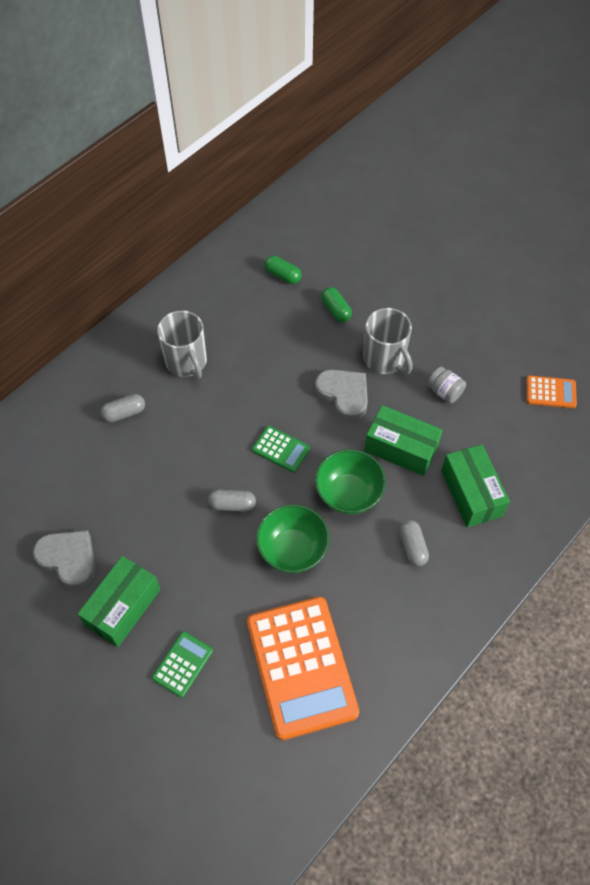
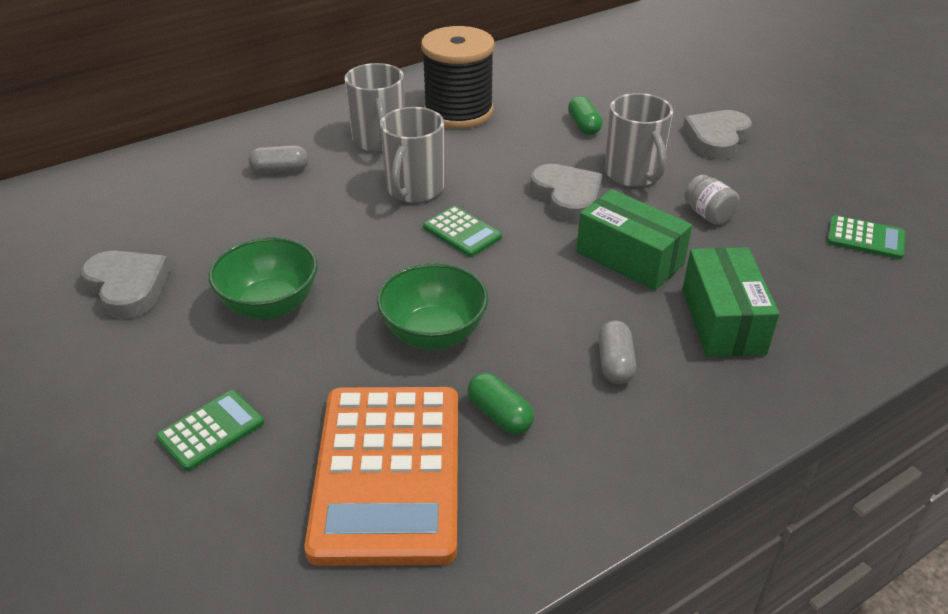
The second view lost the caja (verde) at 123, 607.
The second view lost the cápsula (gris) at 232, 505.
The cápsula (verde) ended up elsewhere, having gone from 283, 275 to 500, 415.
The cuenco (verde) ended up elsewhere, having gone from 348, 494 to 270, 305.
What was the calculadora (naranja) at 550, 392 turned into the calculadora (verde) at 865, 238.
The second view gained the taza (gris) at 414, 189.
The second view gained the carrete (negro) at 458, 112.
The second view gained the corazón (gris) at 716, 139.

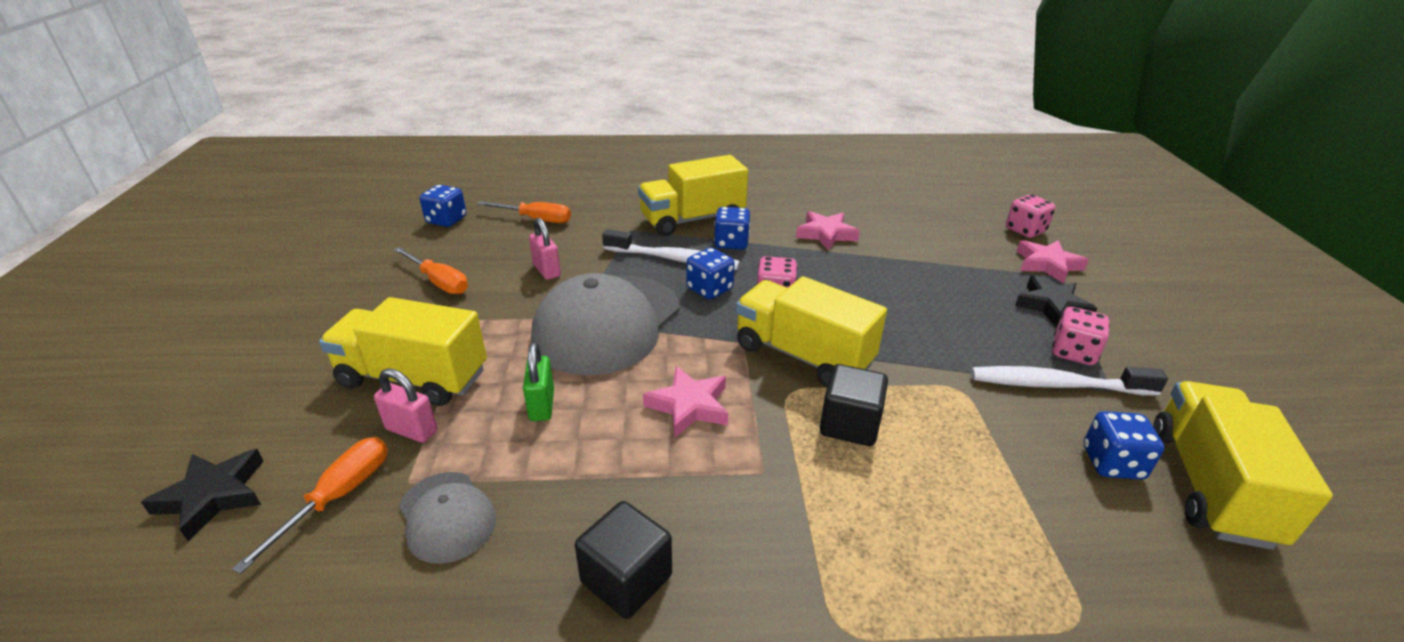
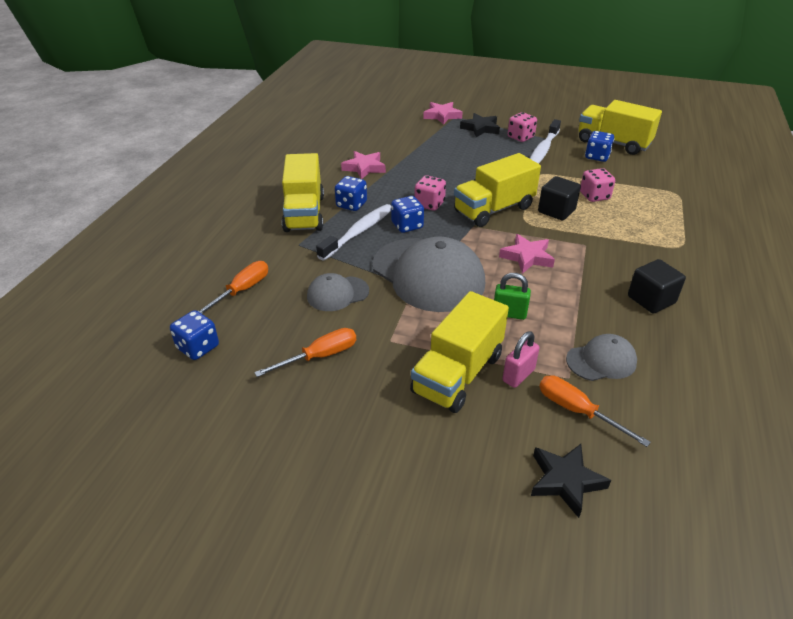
Where the candado (rosa) stood at 547, 270, the gorra (gris) came to stand at 337, 294.
The dado (rosa) ended up elsewhere, having gone from 1025, 230 to 594, 196.

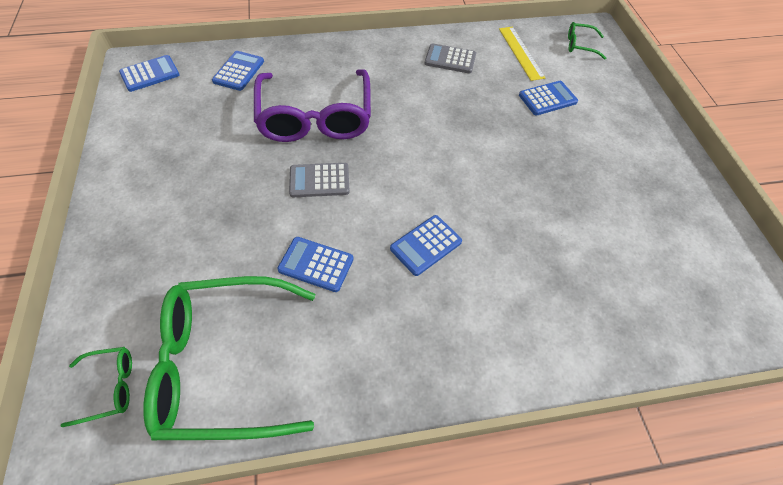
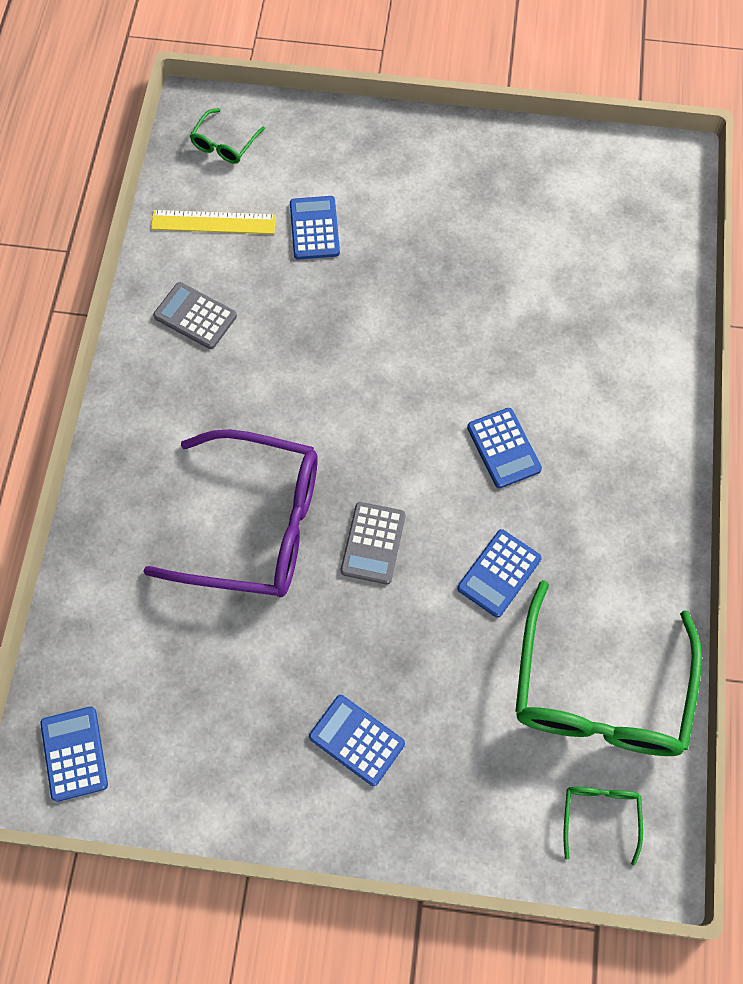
The calculadora (azul) ended up elsewhere, having gone from 238, 71 to 356, 740.
The calculadora (gris) at 450, 59 ended up facing another way, 90 degrees clockwise from before.

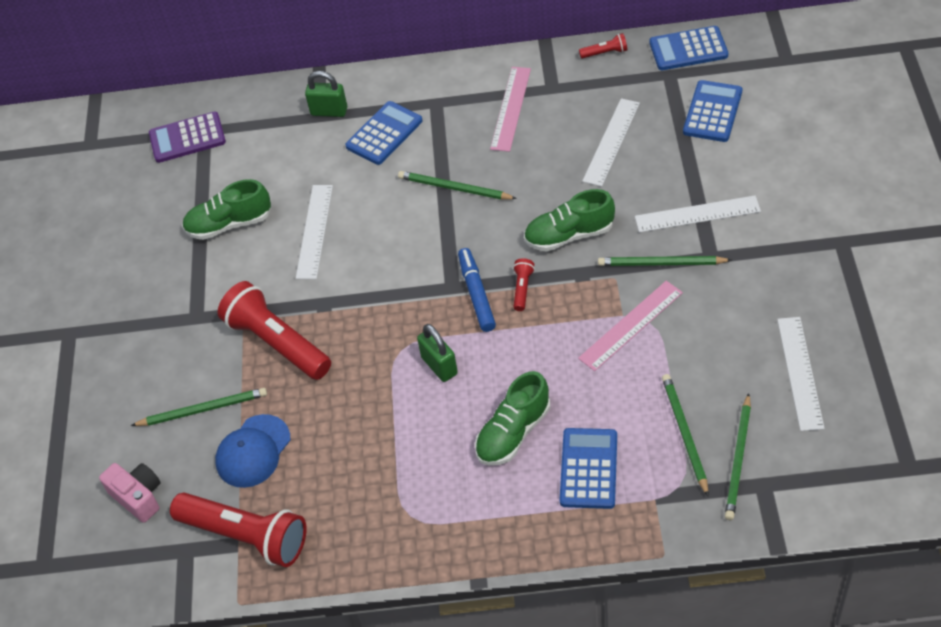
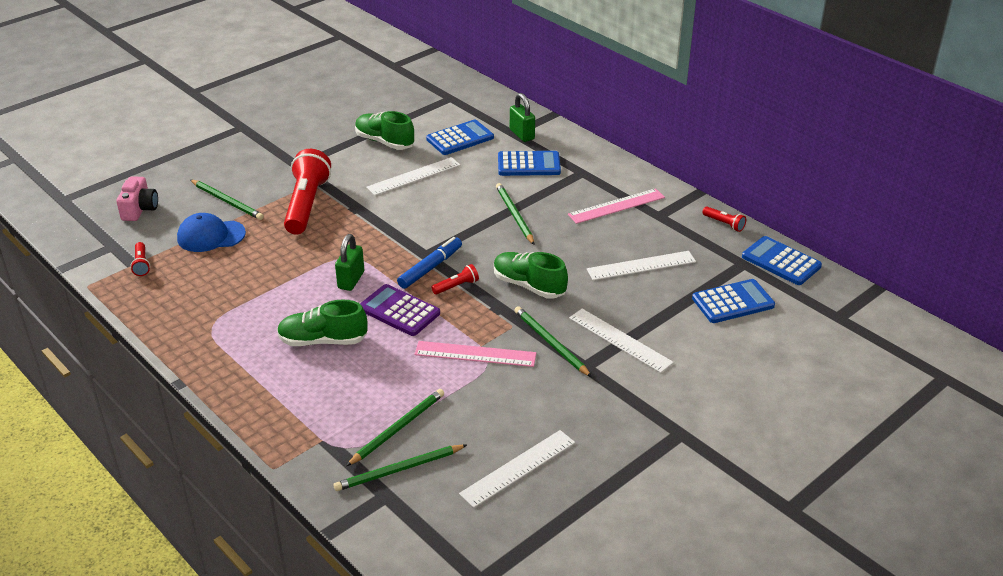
The calculadora (morado) ended up elsewhere, having gone from 187, 138 to 399, 311.
The size of the lámpara de mano (rojo) at 246, 536 changed by a factor of 0.43.
The calculadora (azul) ended up elsewhere, having gone from 588, 469 to 460, 138.

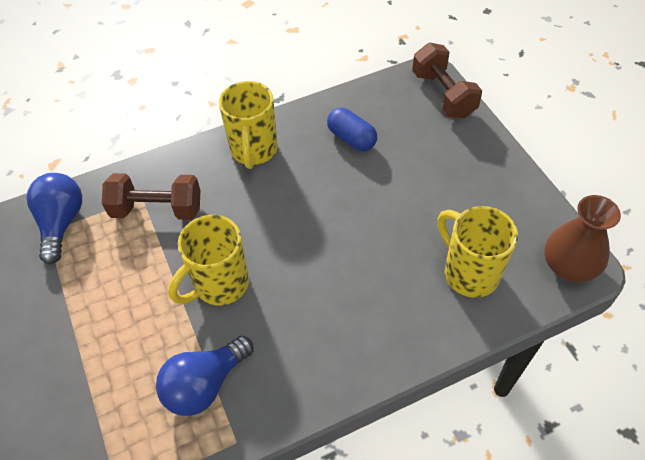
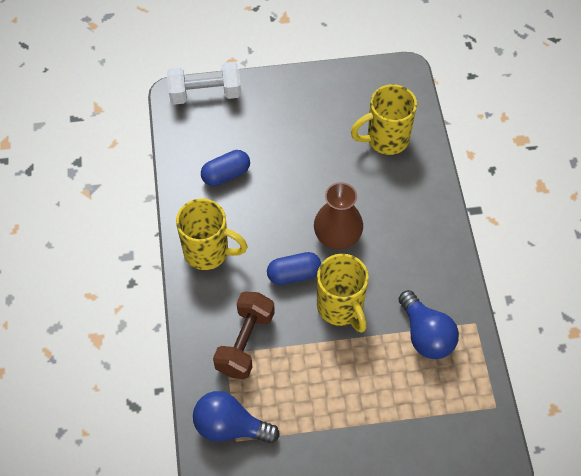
What was the mancuerna (marrón) at 443, 94 turned into the mancuerna (blanco) at 205, 94.
The florero (marrón) ended up elsewhere, having gone from 569, 265 to 337, 235.
The second view gained the cápsula (azul) at 294, 274.

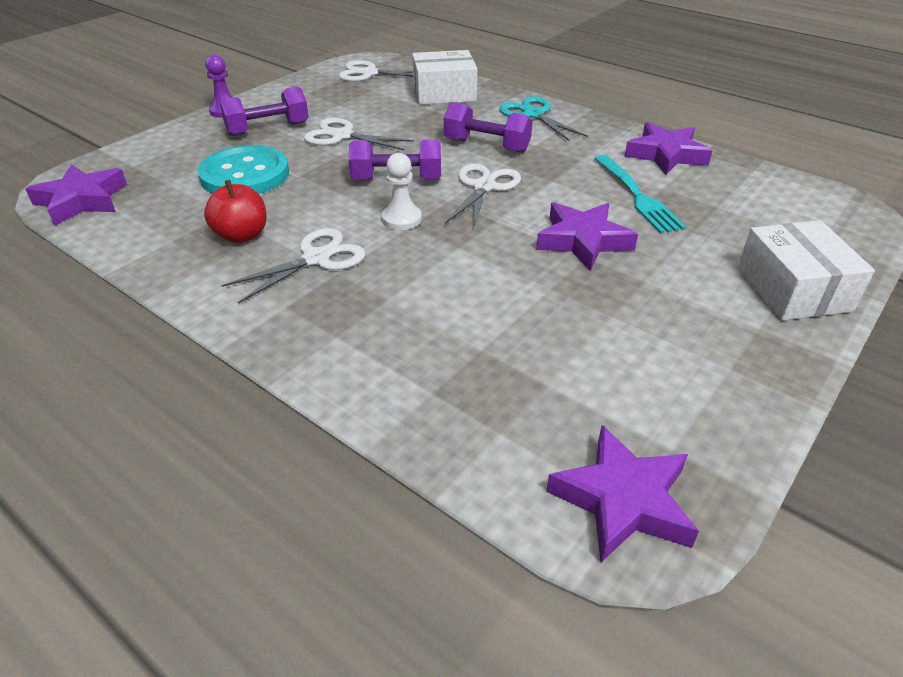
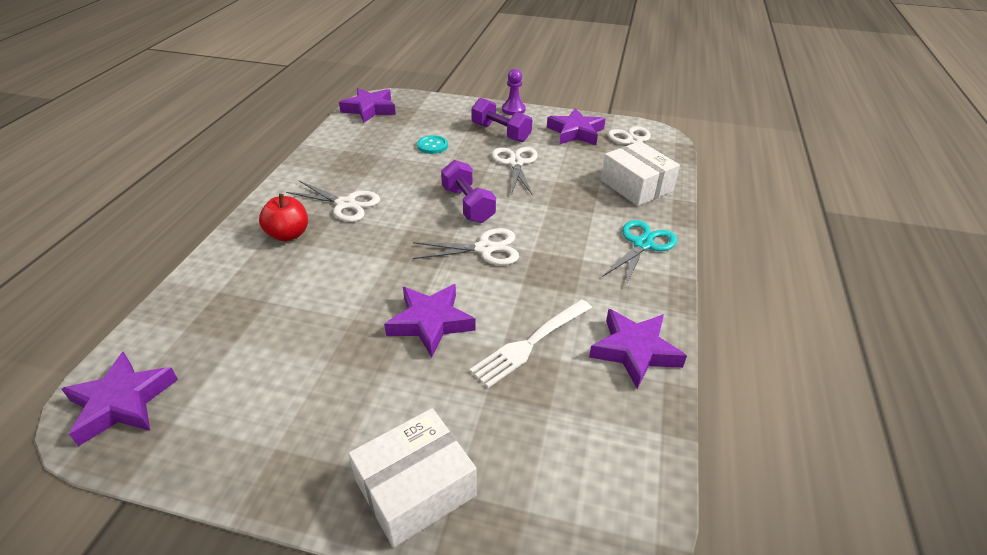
The size of the botón (turquesa) at 245, 175 changed by a factor of 0.49.
The manzana (rojo) ended up elsewhere, having gone from 242, 235 to 288, 234.
The second view lost the peón (blanco) at 401, 219.
The second view lost the mancuerna (morado) at 486, 146.
What was the tenedor (turquesa) at 637, 196 turned into the tenedor (blanco) at 530, 343.
The second view gained the estrella (morado) at 576, 132.

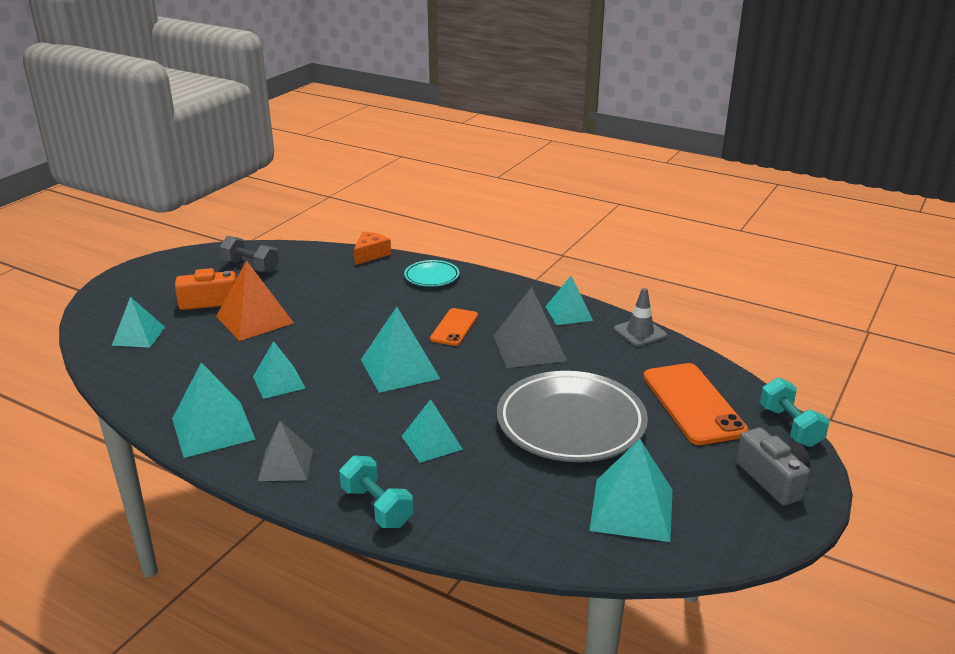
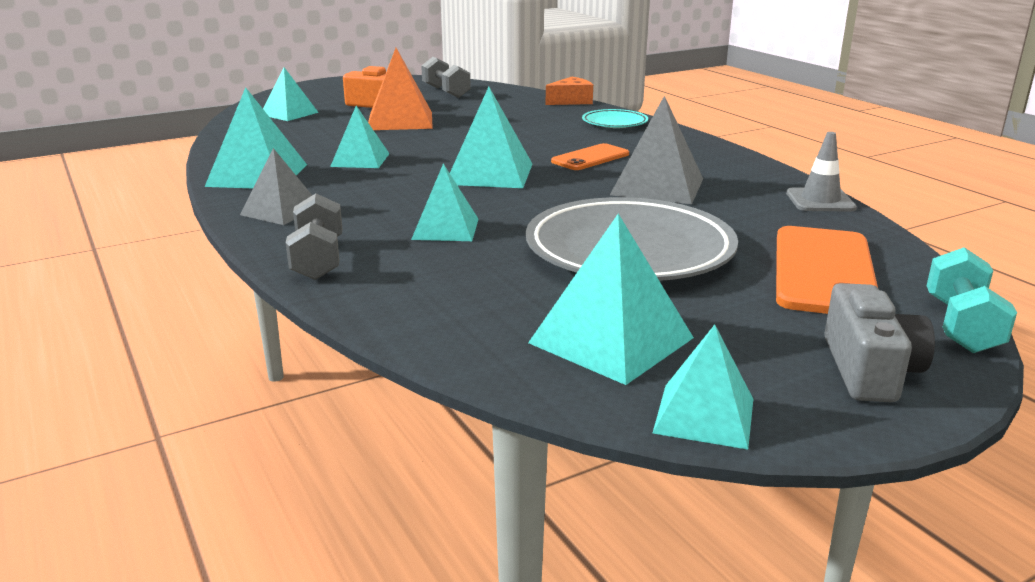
What was the mancuerna (turquesa) at 377, 507 turned into the mancuerna (gris) at 318, 259.
The pirámide (turquesa) ended up elsewhere, having gone from 568, 313 to 704, 415.

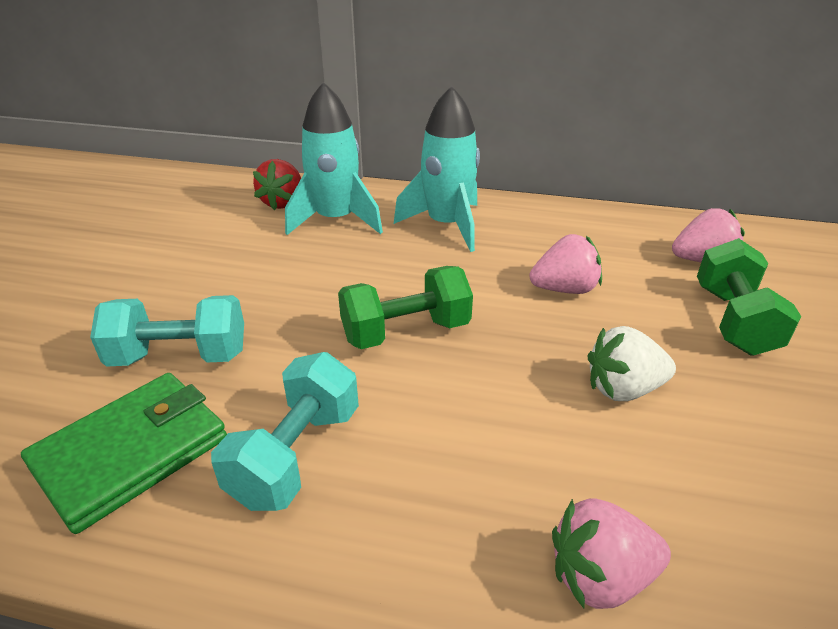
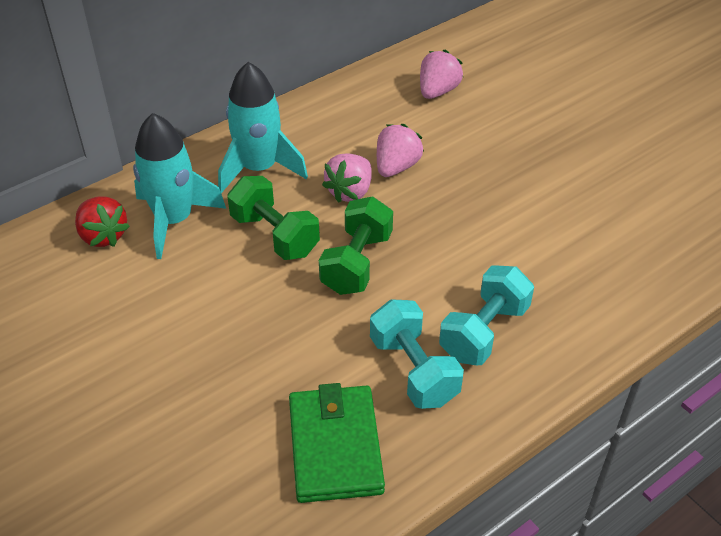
The mancuerna (turquesa) ended up elsewhere, having gone from 179, 356 to 484, 332.
The fresa (rosa) ended up elsewhere, having gone from 600, 577 to 350, 191.
The second view lost the fresa (blanco) at 623, 389.
The mancuerna (verde) ended up elsewhere, having gone from 733, 320 to 274, 235.

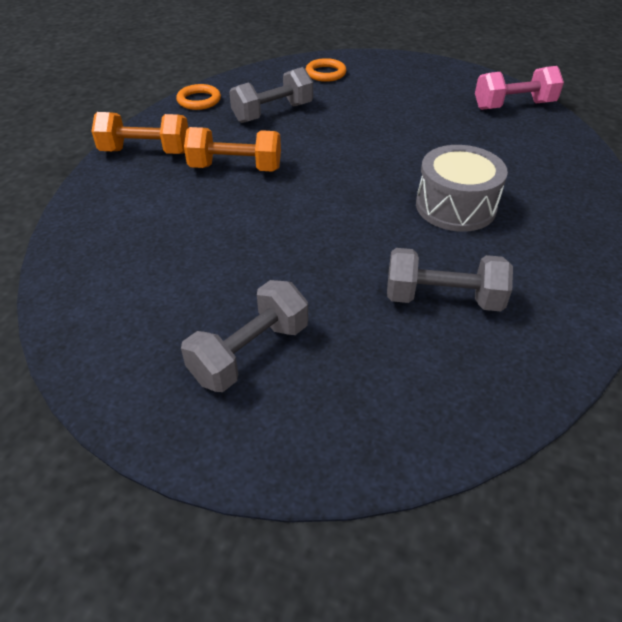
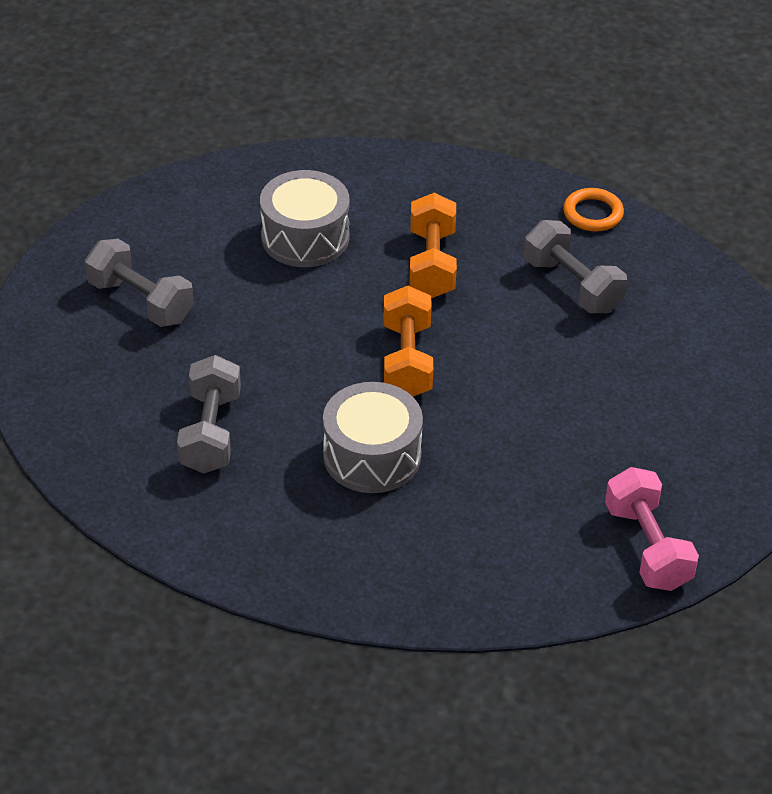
The mancuerna (naranja) ended up elsewhere, having gone from 146, 152 to 407, 360.
The second view lost the anillo (naranja) at 325, 73.
The second view gained the tambor (gris) at 305, 237.

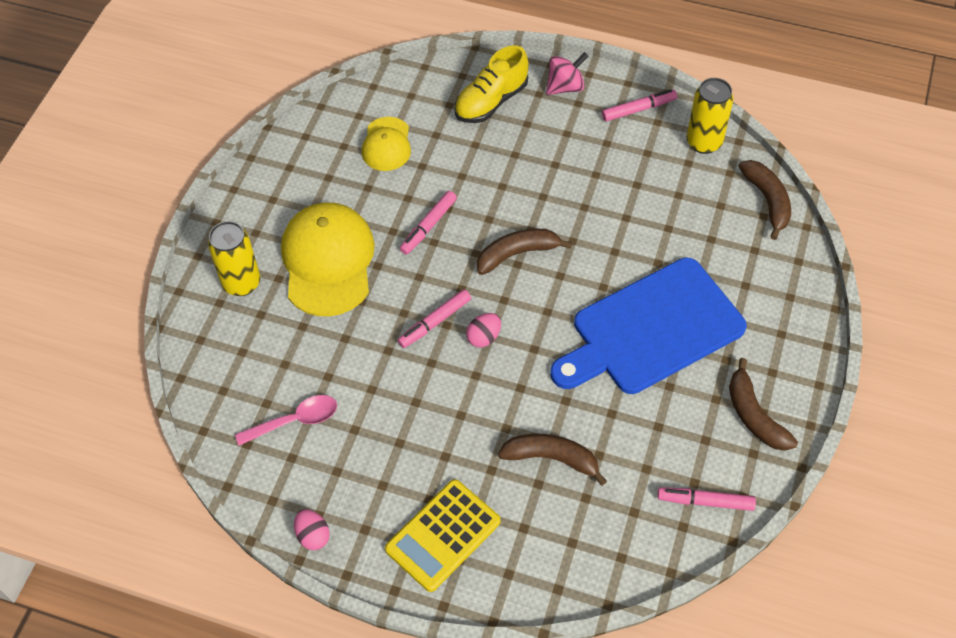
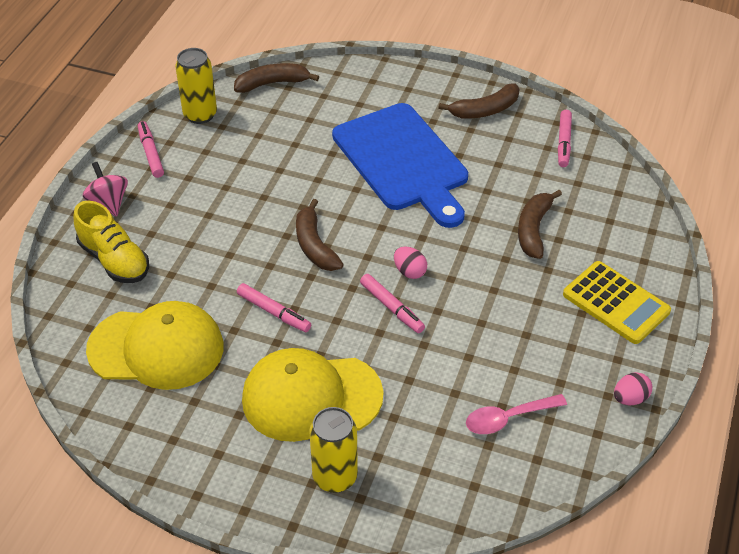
The cuchara (rosa) at 295, 421 ended up facing another way, 90 degrees counterclockwise from before.
The size of the gorra (amarillo) at 386, 144 changed by a factor of 1.79.

